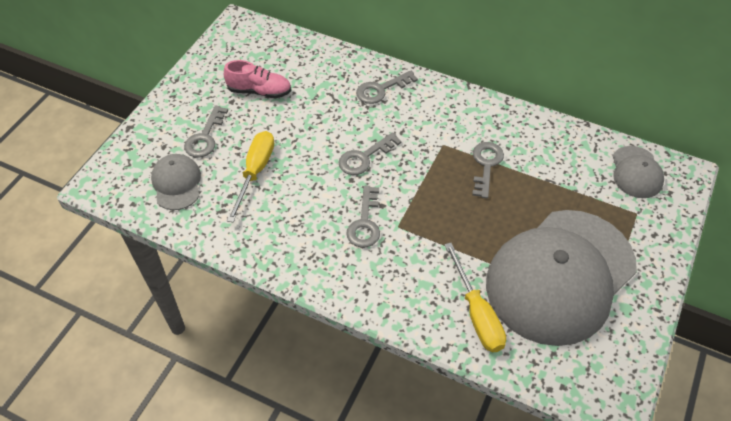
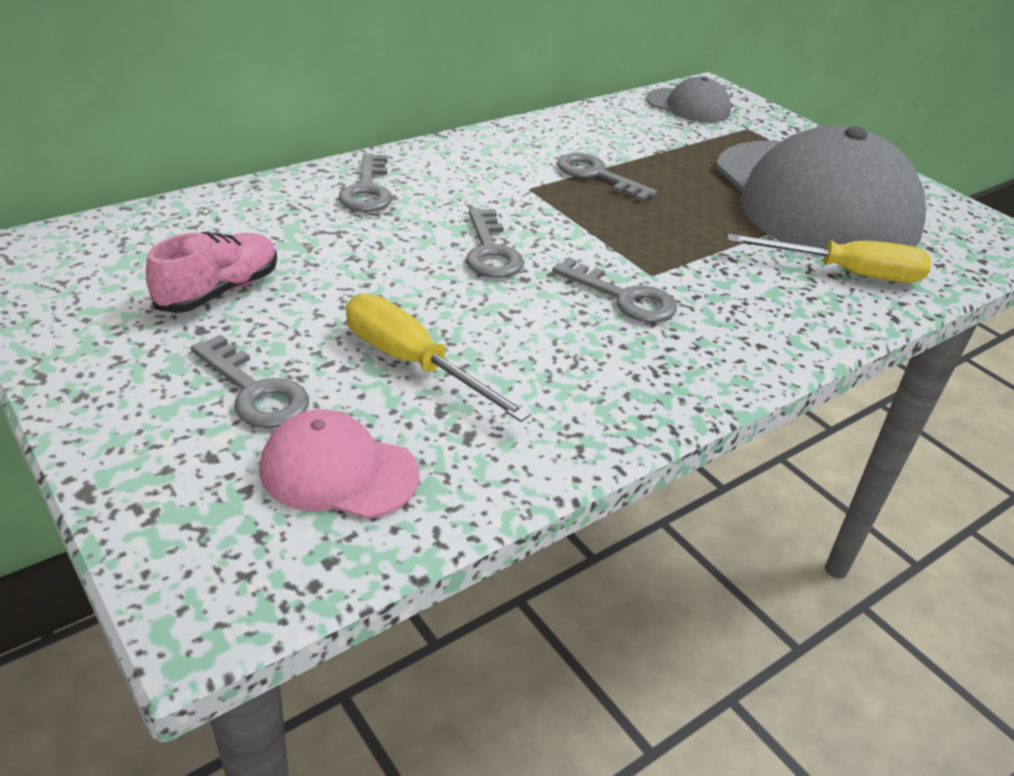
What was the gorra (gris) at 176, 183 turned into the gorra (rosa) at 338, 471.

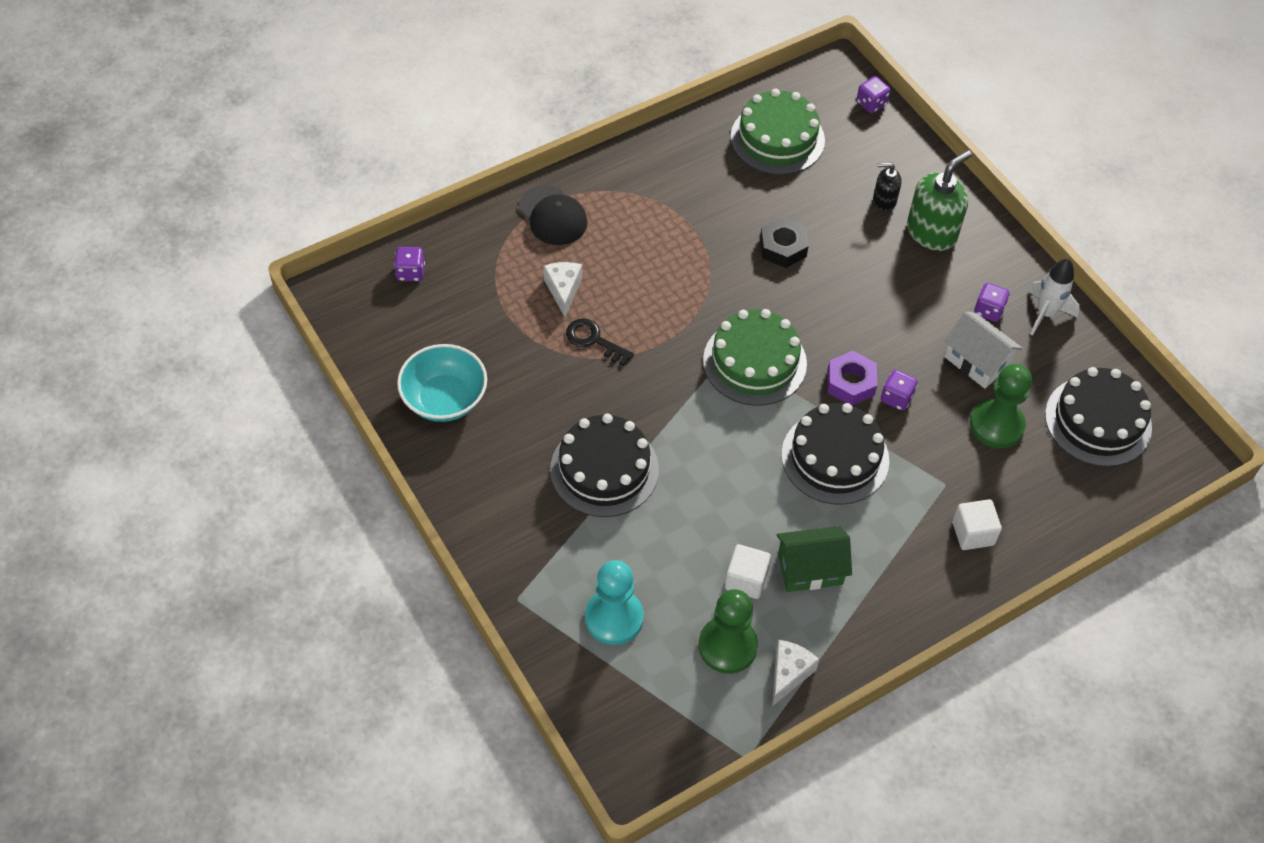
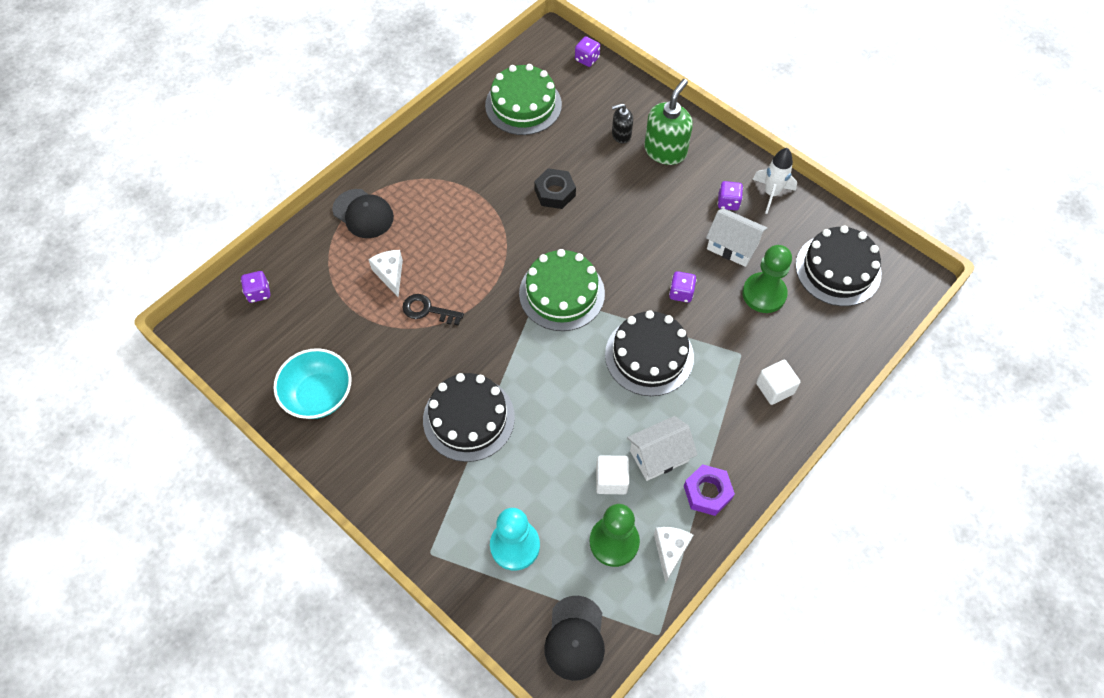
What was the casa (verde) at 810, 569 turned into the casa (blanco) at 659, 456.
The tuerca (morado) ended up elsewhere, having gone from 850, 383 to 707, 492.
The second view gained the gorra (negro) at 575, 638.

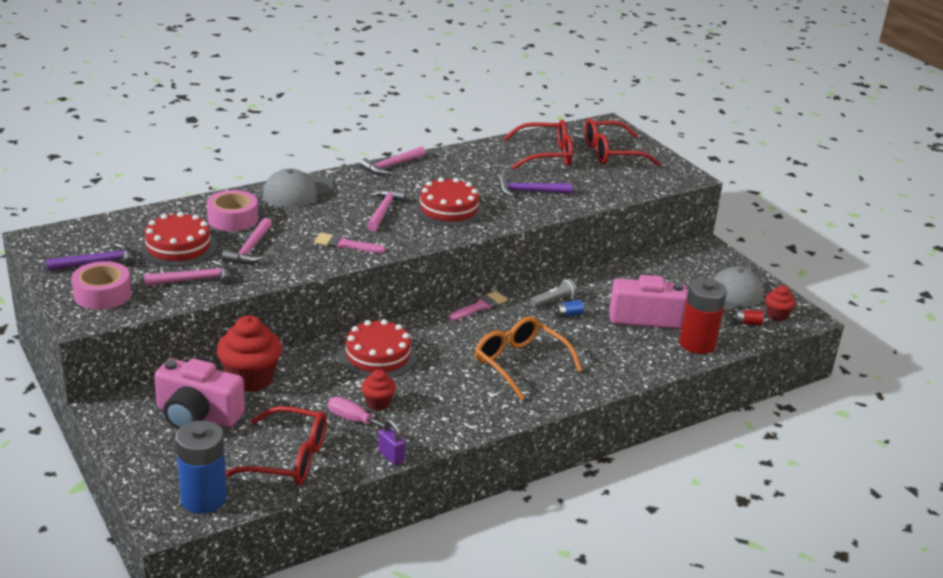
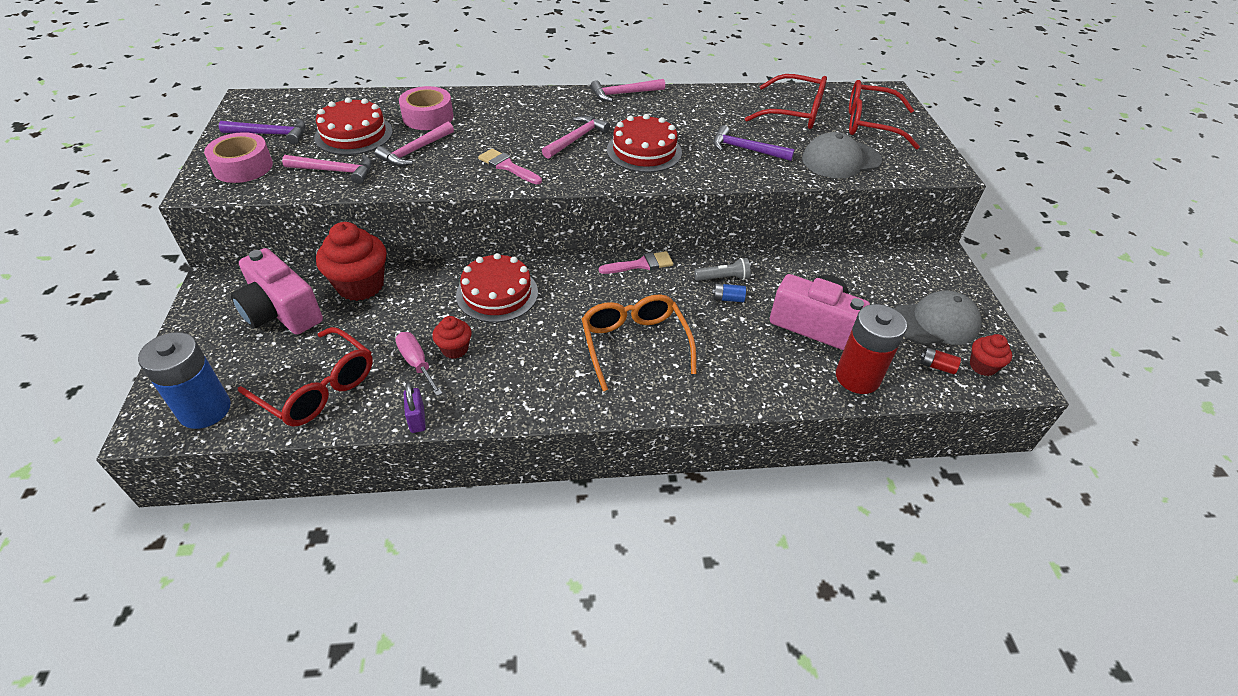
The gorra (gris) ended up elsewhere, having gone from 297, 191 to 840, 160.

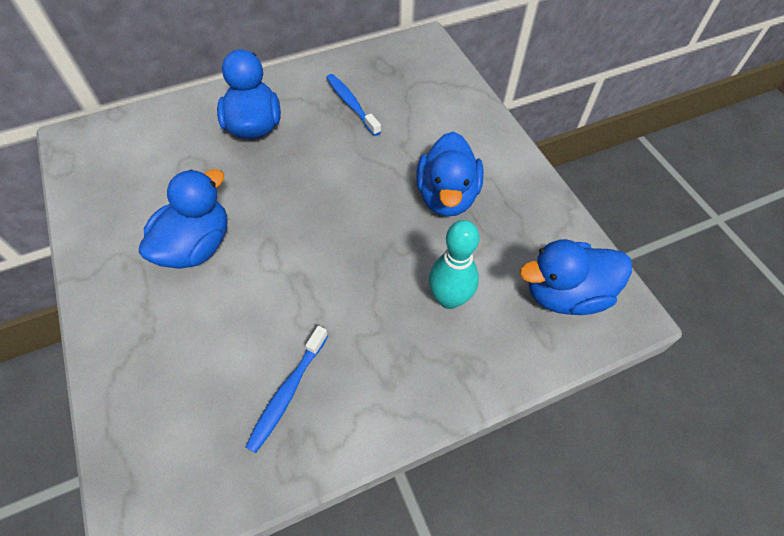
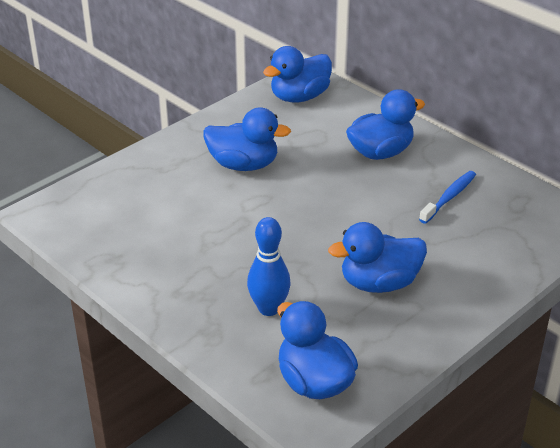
The second view lost the cepillo de dientes (azul) at 287, 392.
What was the bolo (turquesa) at 449, 299 turned into the bolo (azul) at 269, 308.
The second view gained the pato (azul) at 299, 97.

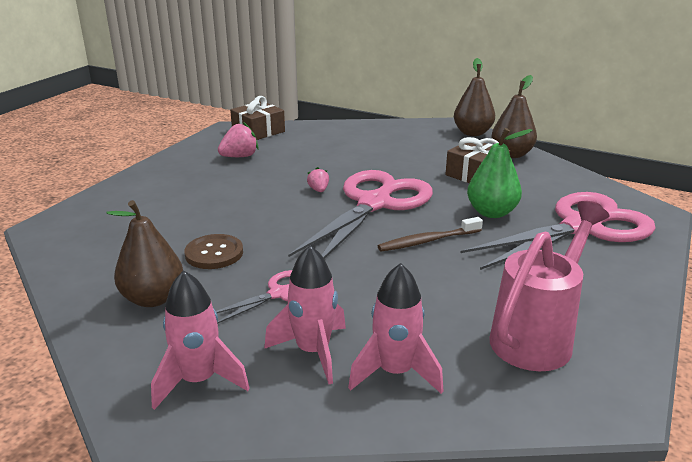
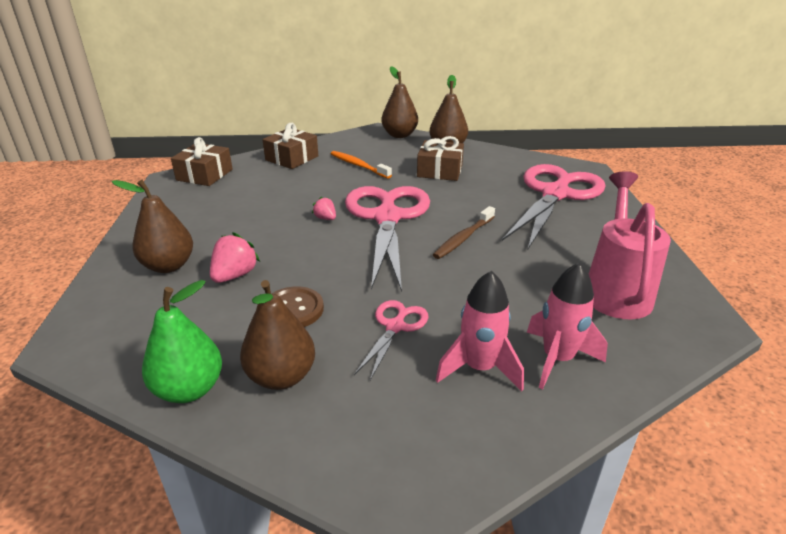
The second view lost the cohete (rosa) at 199, 381.
The fresa (rosa) ended up elsewhere, having gone from 239, 156 to 235, 275.
The pera (verde) ended up elsewhere, having gone from 491, 212 to 189, 389.
The second view gained the pera (marrón) at 168, 266.
The second view gained the regalo (marrón) at 292, 158.
The second view gained the cepillo de dientes (naranja) at 358, 165.

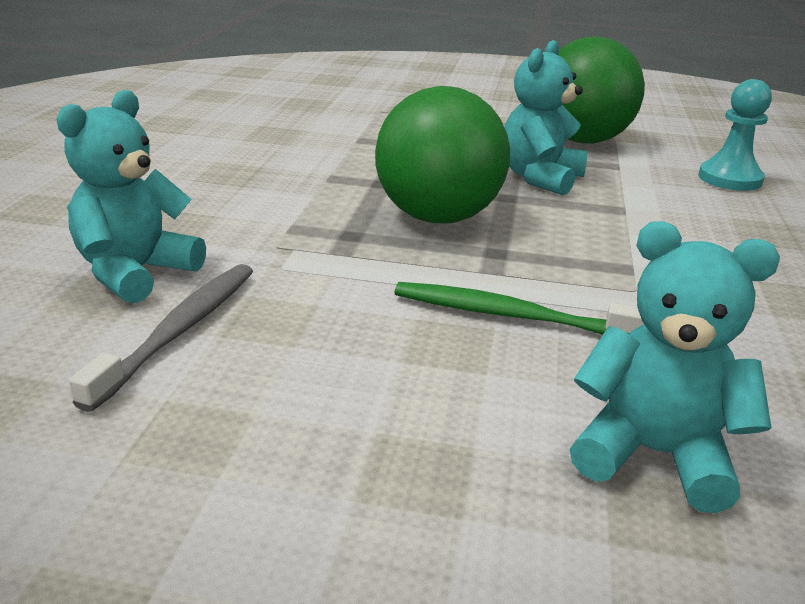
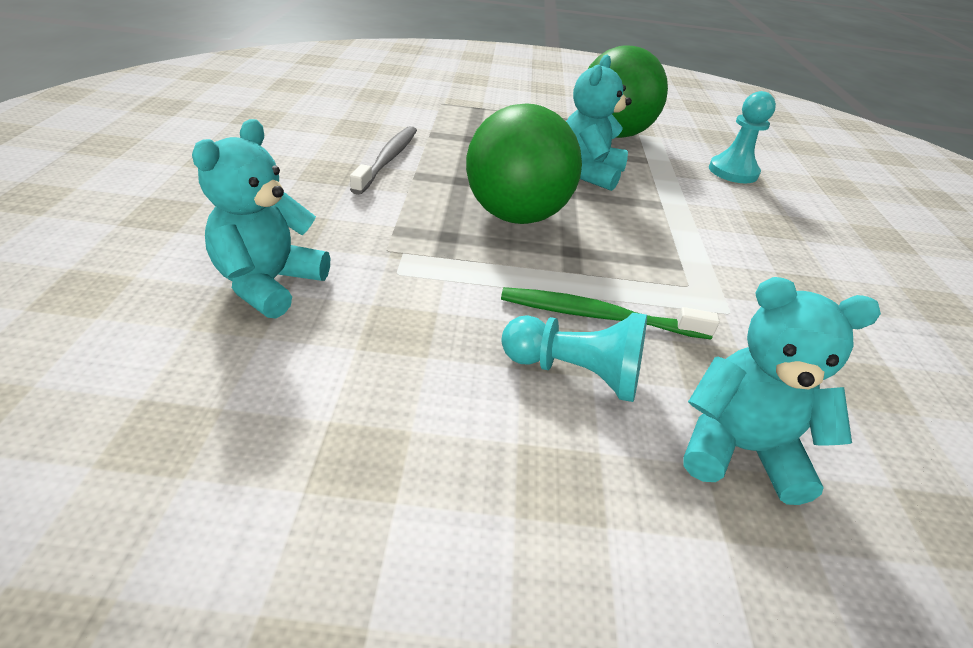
The cepillo de dientes (gris) ended up elsewhere, having gone from 179, 331 to 388, 159.
The second view gained the peón (turquesa) at 575, 373.

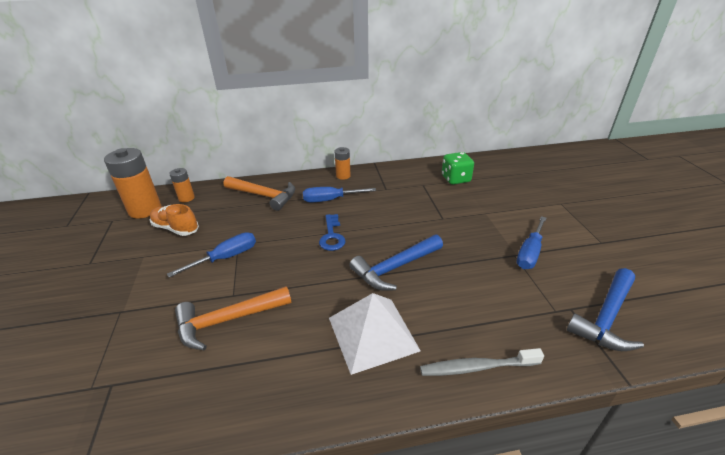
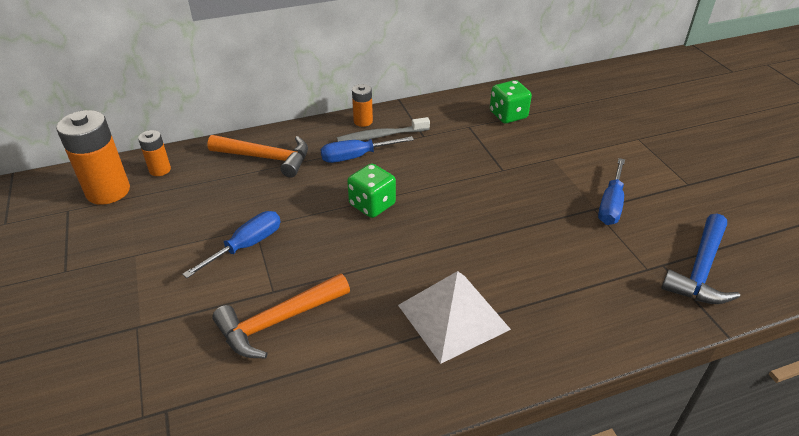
The second view lost the zapato (naranja) at 176, 228.
Where the llave (azul) stood at 332, 236, the dado (verde) came to stand at 372, 205.
The second view lost the martillo (azul) at 395, 268.
The cepillo de dientes (gris) ended up elsewhere, having gone from 477, 367 to 381, 136.

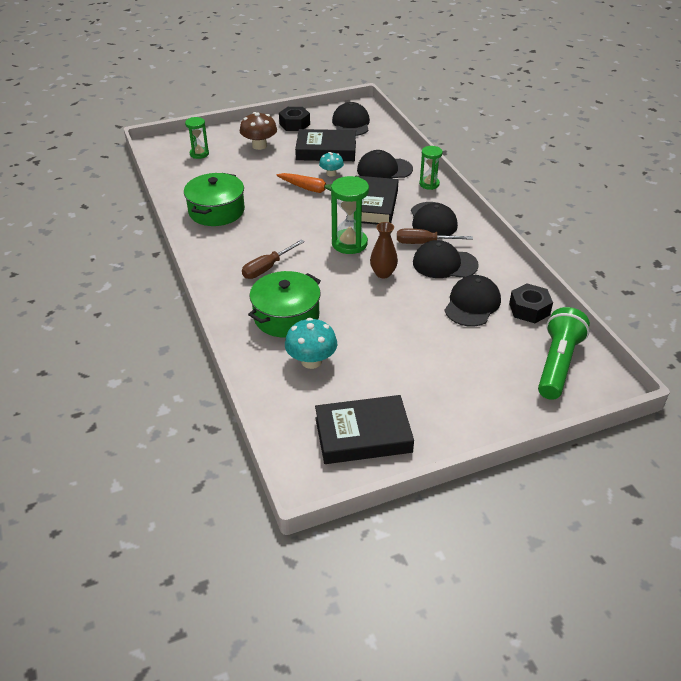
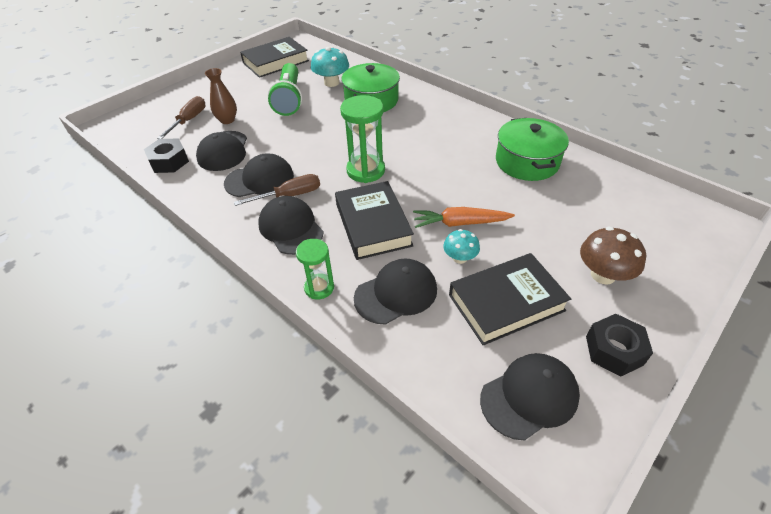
The second view lost the reloj de arena (verde) at 199, 154.
The destornillador (marrón) ended up elsewhere, having gone from 267, 268 to 189, 120.
The gorra (negro) at 351, 123 ended up facing another way, 90 degrees counterclockwise from before.
The florero (marrón) ended up elsewhere, having gone from 383, 273 to 227, 120.
The lámpara de mano (verde) ended up elsewhere, having gone from 557, 364 to 289, 99.

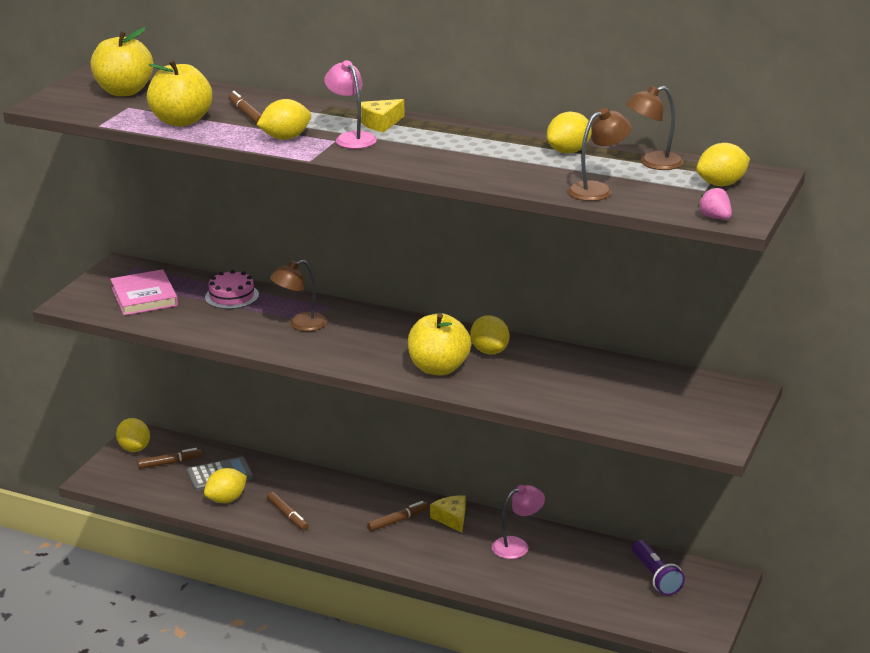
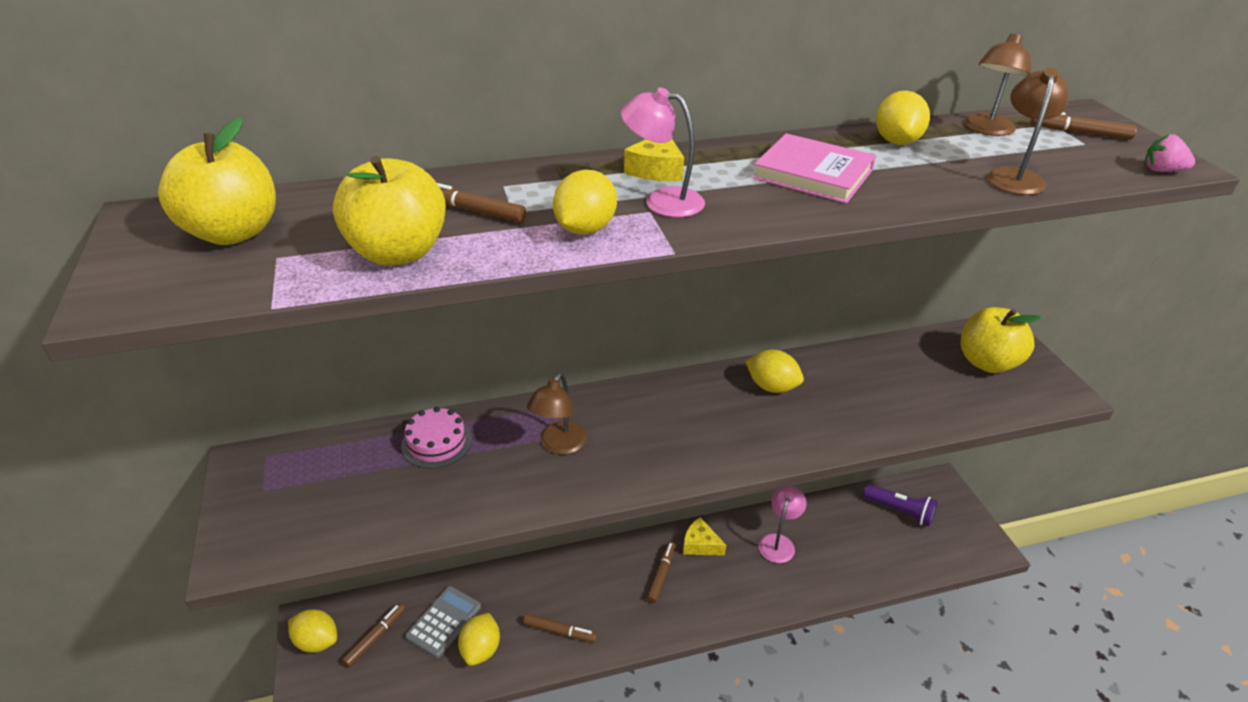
The libro (rosa) ended up elsewhere, having gone from 144, 296 to 813, 174.
The manzana (amarillo) ended up elsewhere, having gone from 438, 368 to 987, 362.
Where the limón (amarillo) stood at 721, 184, the rotulador (marrón) came to stand at 1080, 132.

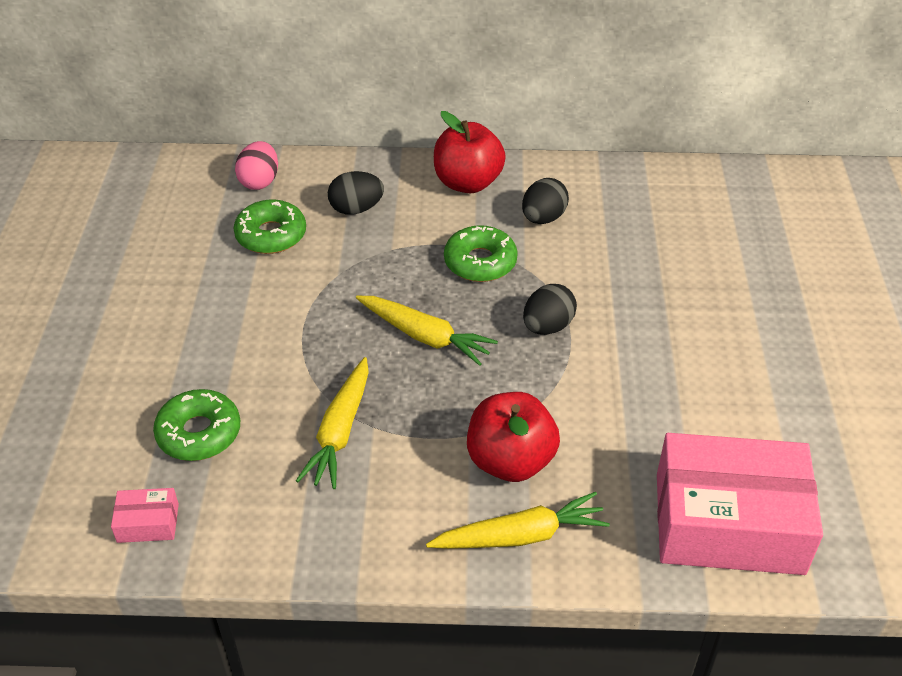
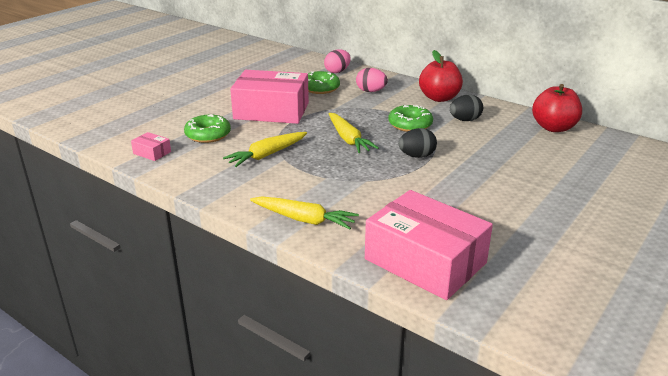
What was the huevo (negro) at 356, 209 turned into the huevo (rosa) at 371, 91.
The manzana (rojo) ended up elsewhere, having gone from 510, 461 to 553, 128.
The second view gained the caja (rosa) at 271, 111.

